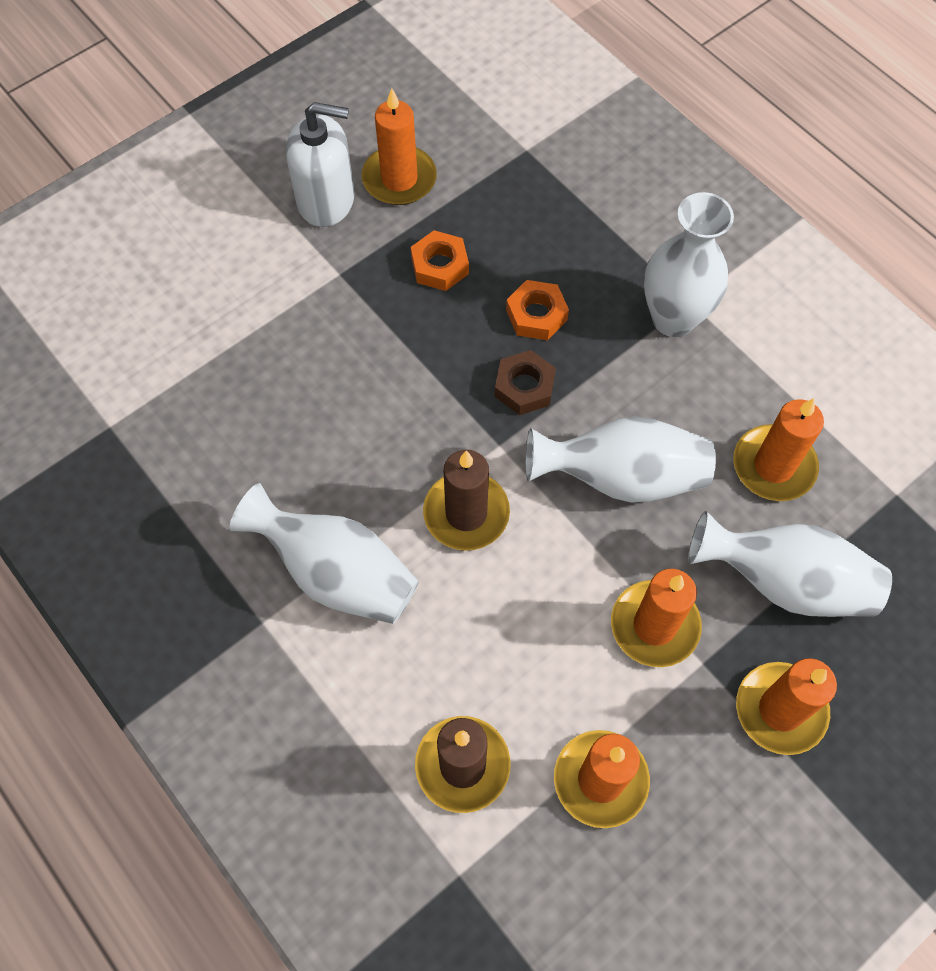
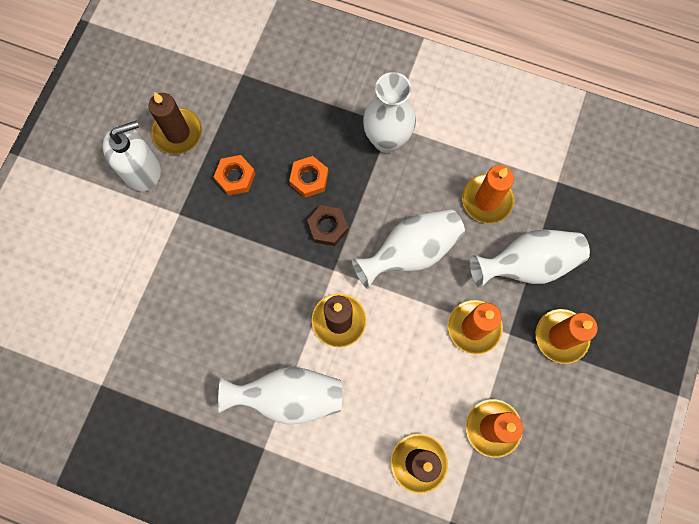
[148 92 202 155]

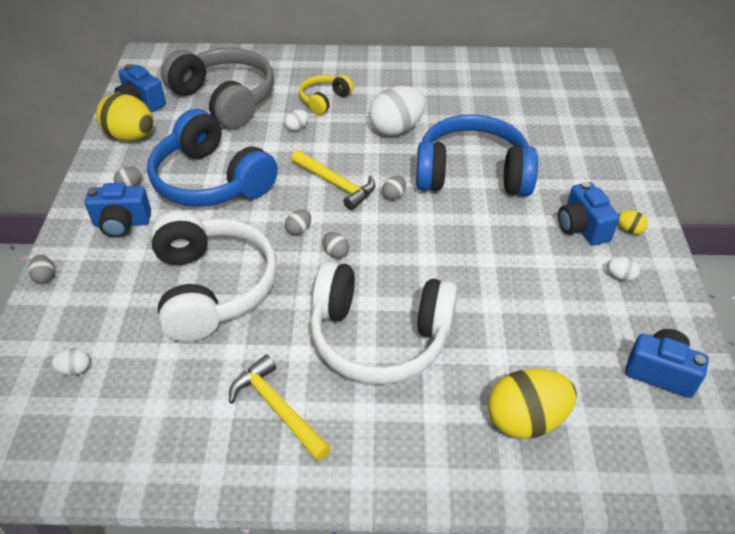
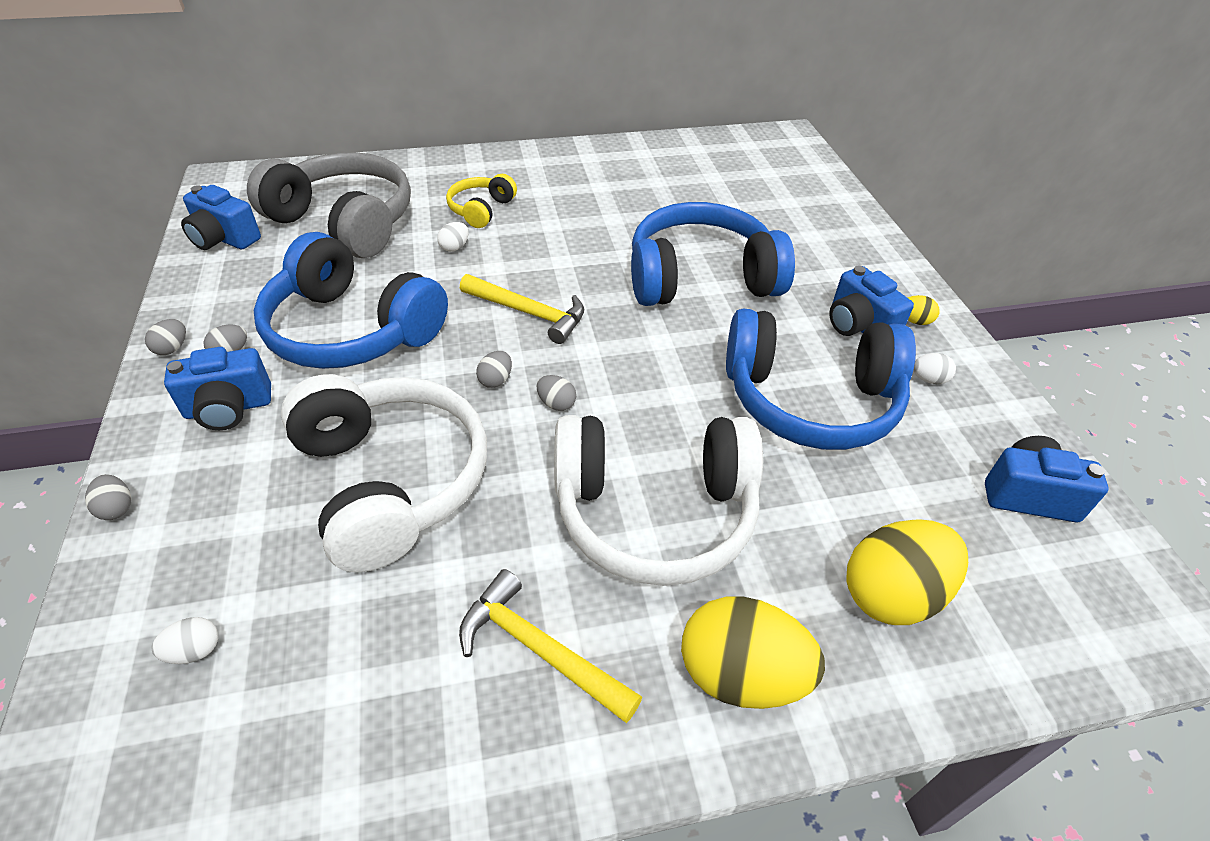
[681 596 825 709]
[369 86 426 136] (first image)
[145 319 186 355]
[726 308 916 450]

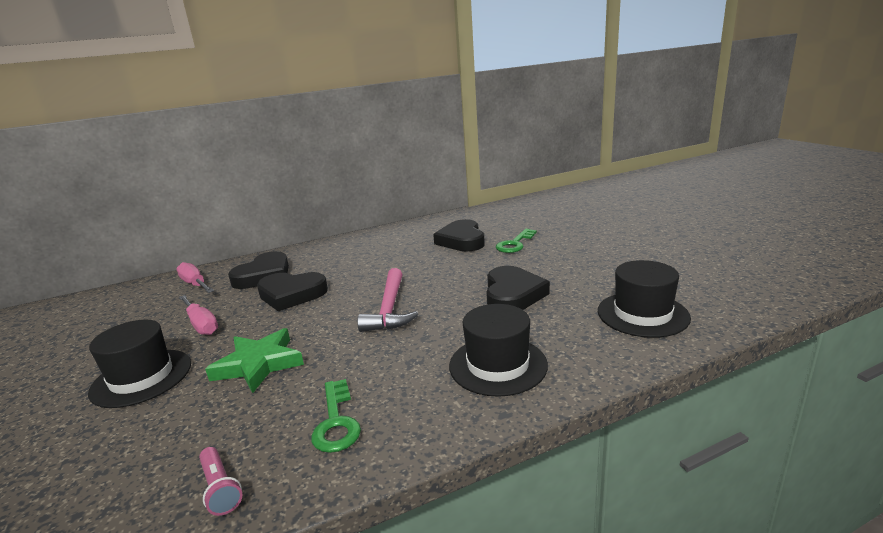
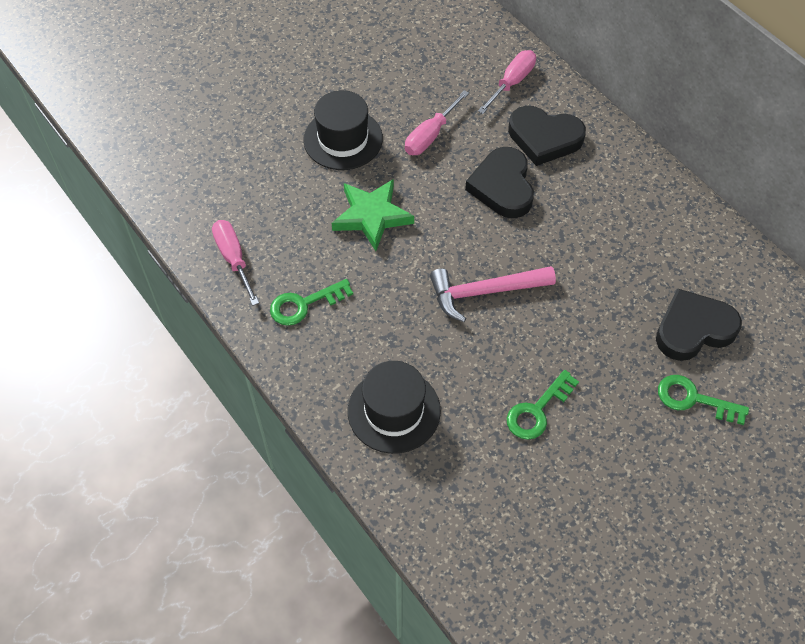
[212 220 259 306]
[507 370 579 439]
[598 260 691 338] (first image)

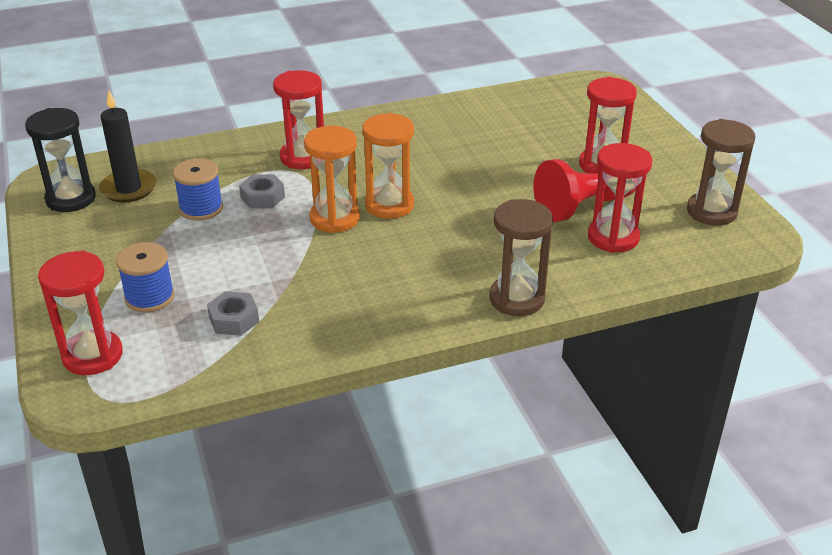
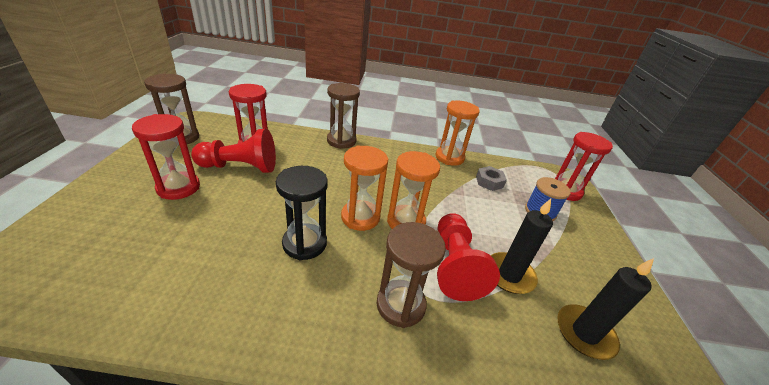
[276 166 328 260]
[490 199 553 294]
[437 213 500 301]
[377 222 446 328]
[435 100 480 166]

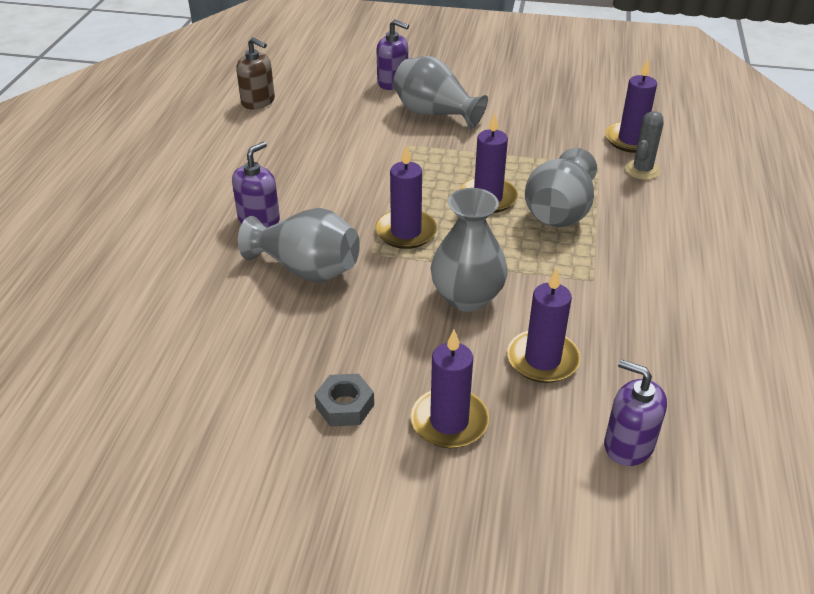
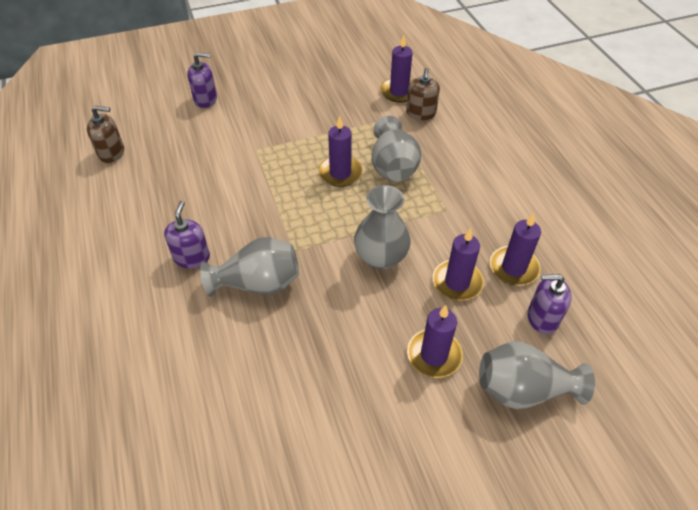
[314 374 374 427] (first image)
[490 213 541 286]
[479 341 595 409]
[406 68 440 120]

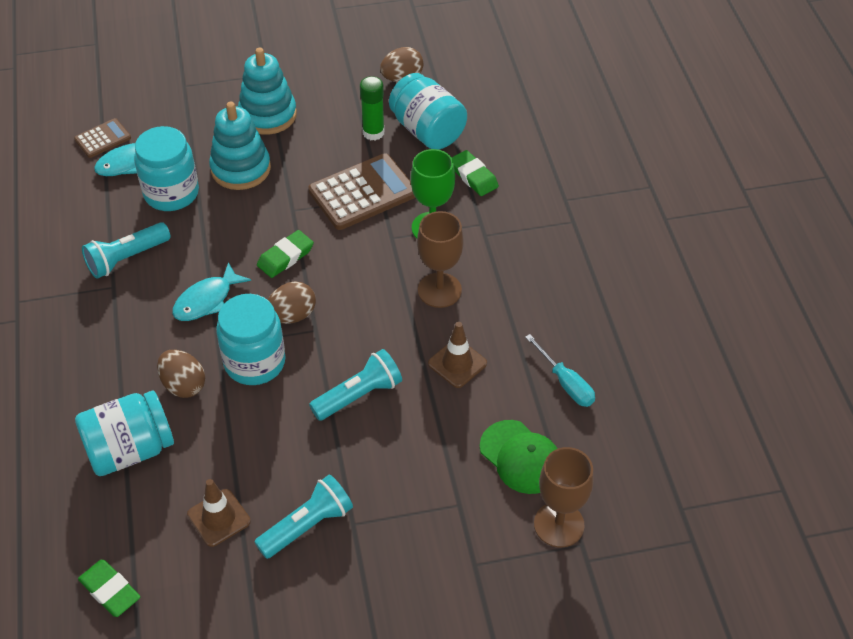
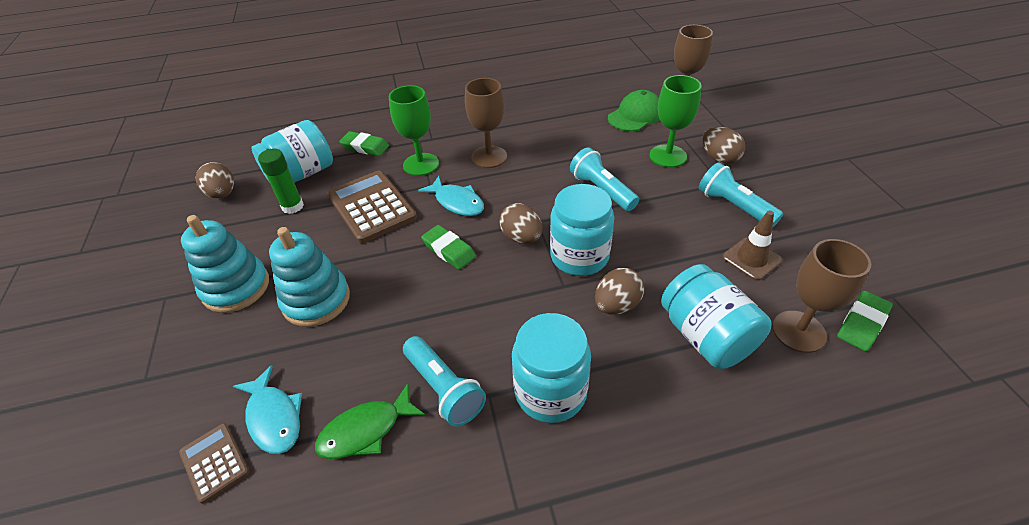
[512 313 591 423]
[418 176 484 216]
[428 322 487 388] (first image)
[339 131 389 156]
[525 334 595 407] (first image)
[315 383 425 459]
[650 75 702 168]
[702 127 745 164]
[772 239 871 353]

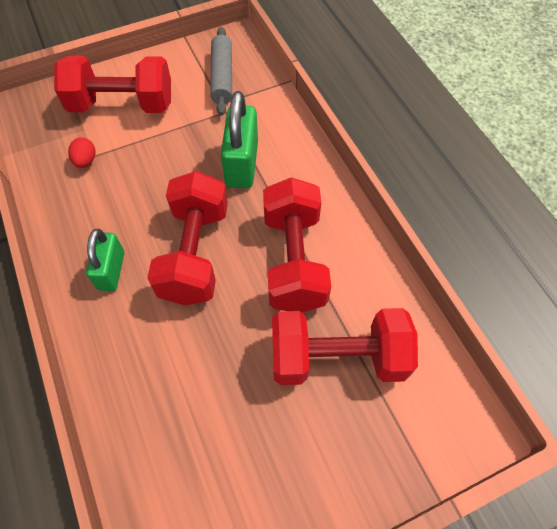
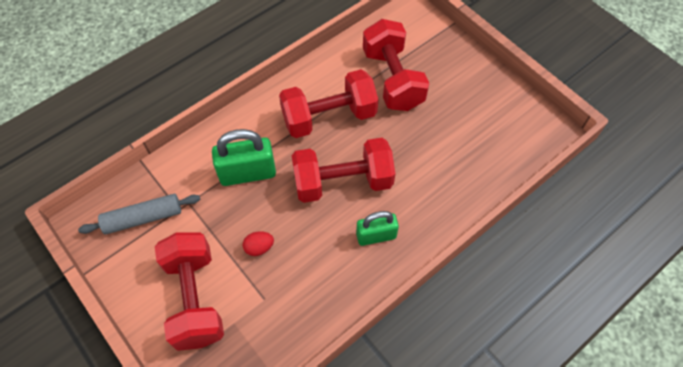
[243 231 274 256]

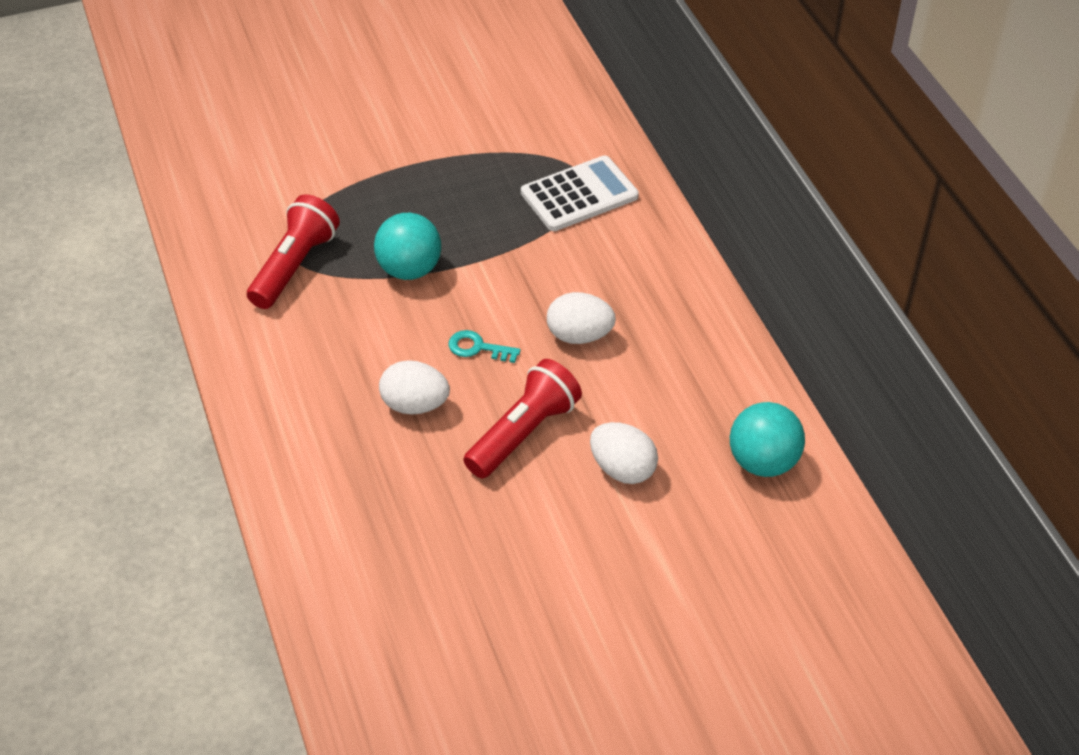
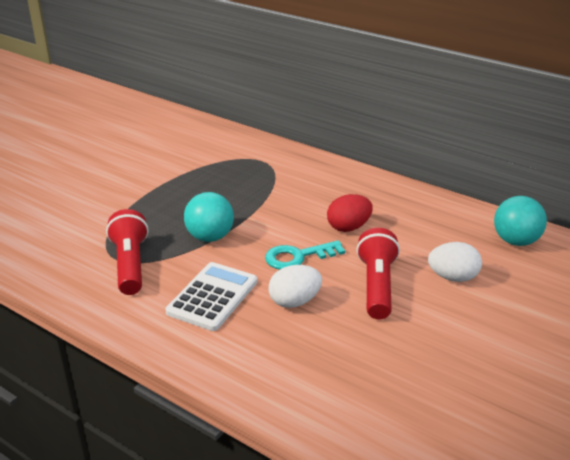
[265 240 345 269]
[166 262 257 331]
[327 194 373 232]

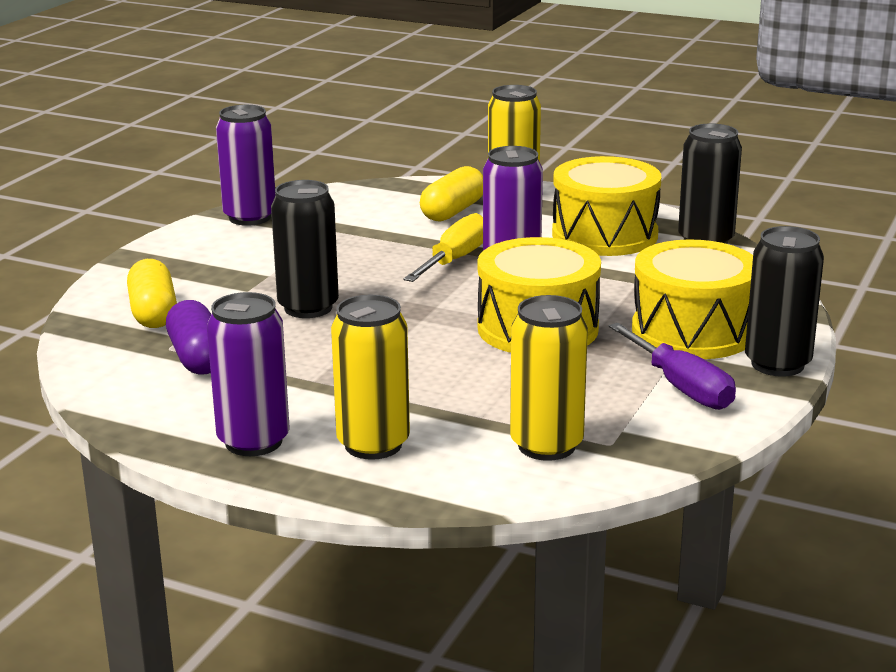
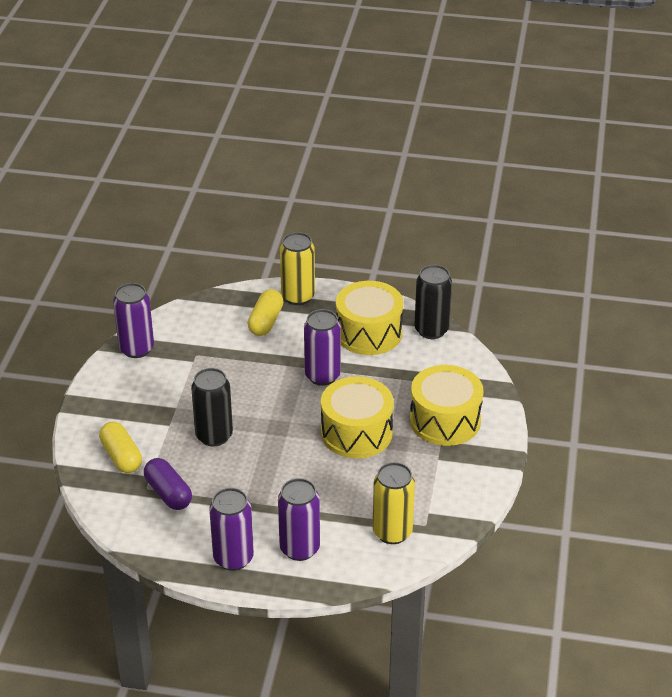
[278 478 320 561]
[403 213 483 282] (first image)
[609 323 736 410] (first image)
[745 226 824 377] (first image)

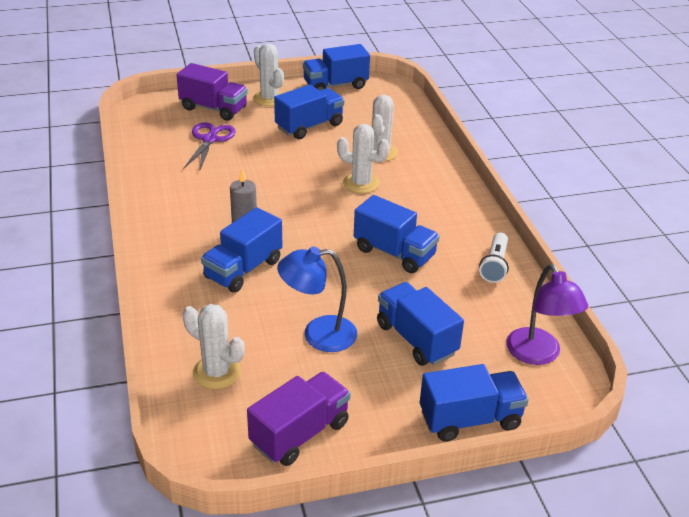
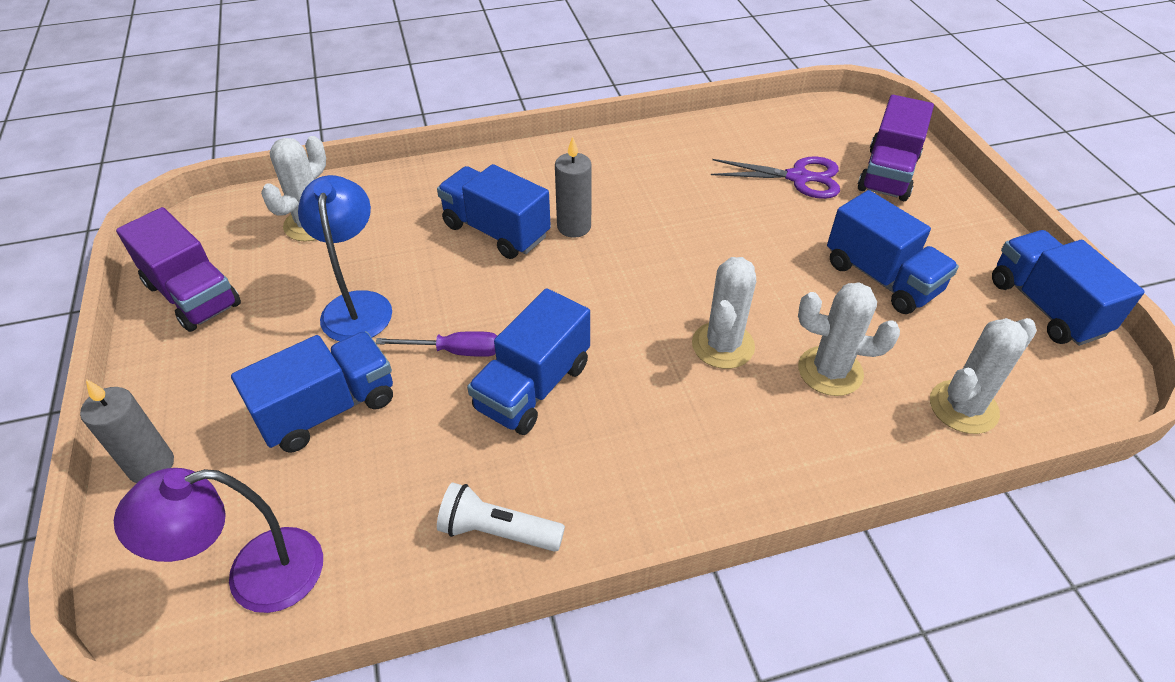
[930 318 1037 434]
[80 379 174 483]
[376 331 497 357]

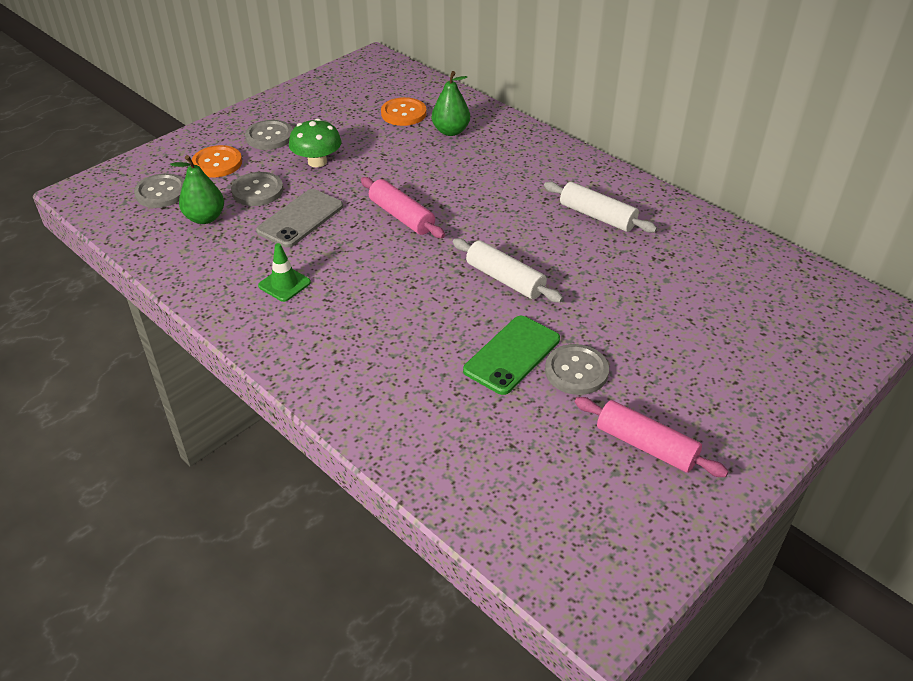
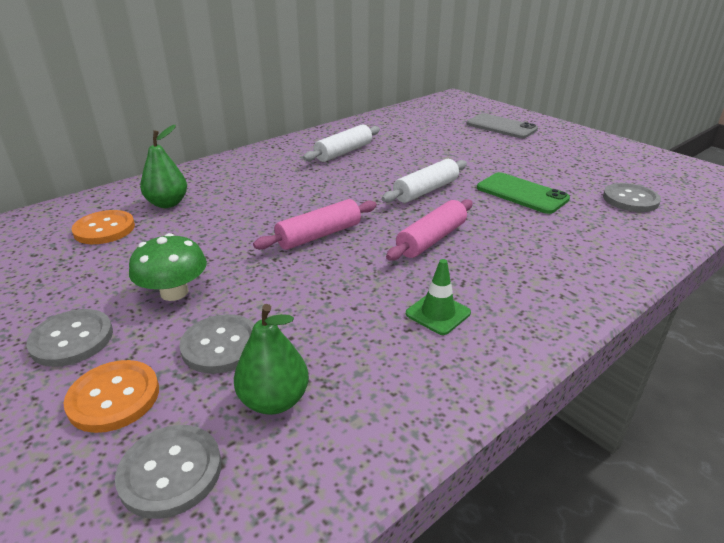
[466 113 538 139]
[603 183 661 212]
[386 199 473 261]

